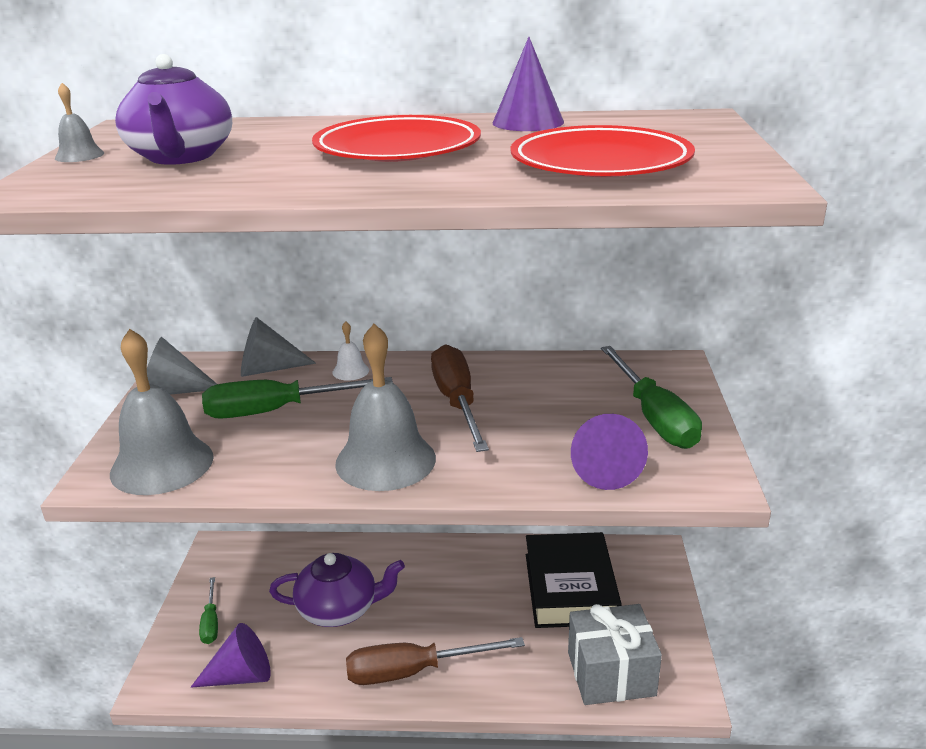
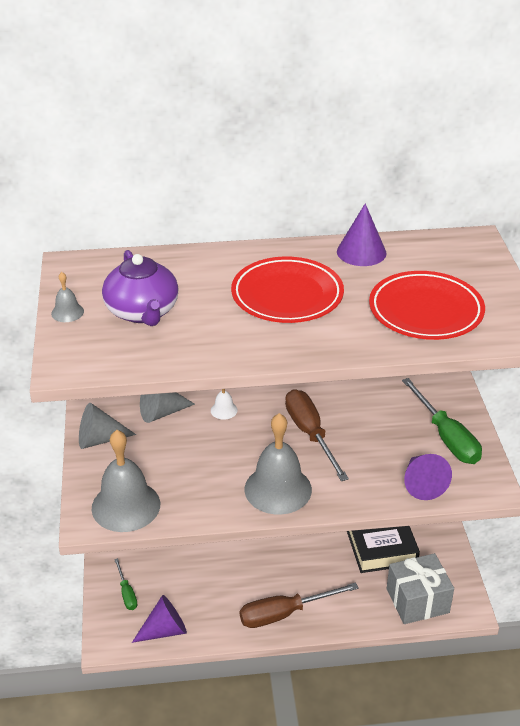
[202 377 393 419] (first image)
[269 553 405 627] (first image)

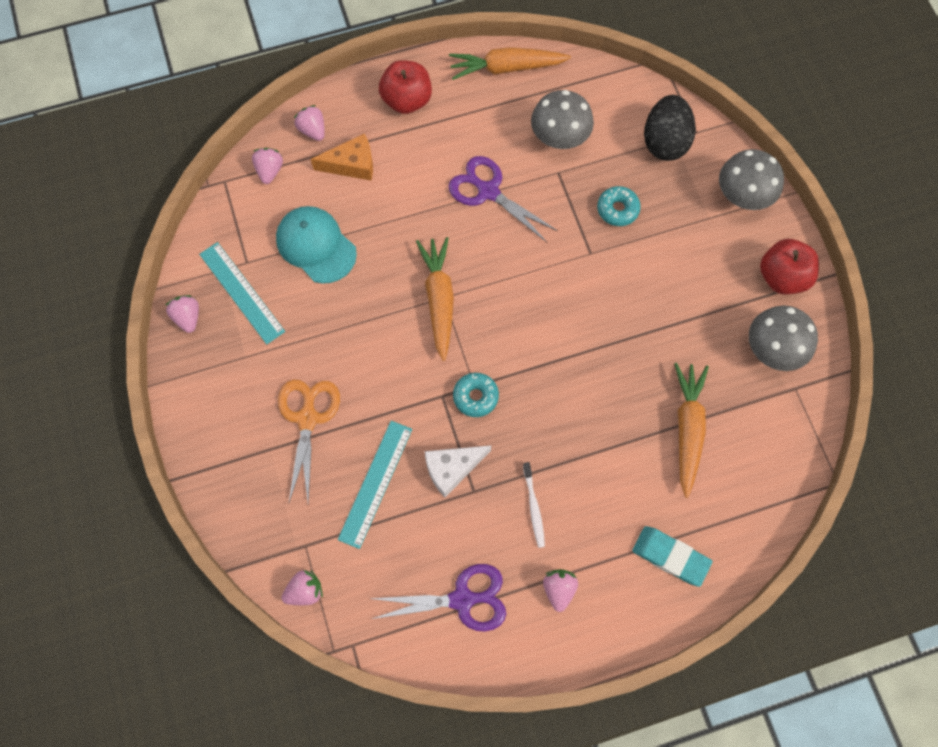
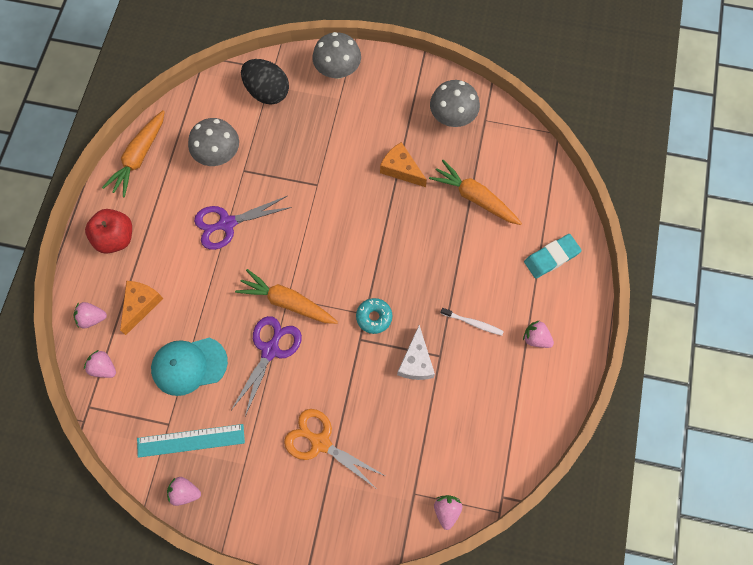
[338 421 412 549] (first image)
[231 316 302 416]
[597 186 641 226] (first image)
[760 239 819 294] (first image)
[380 142 427 187]

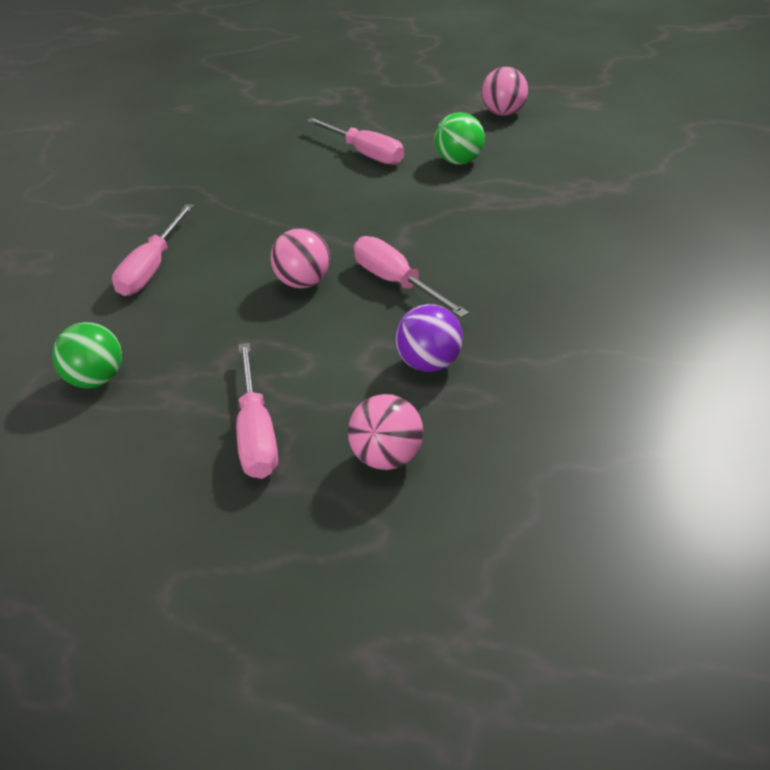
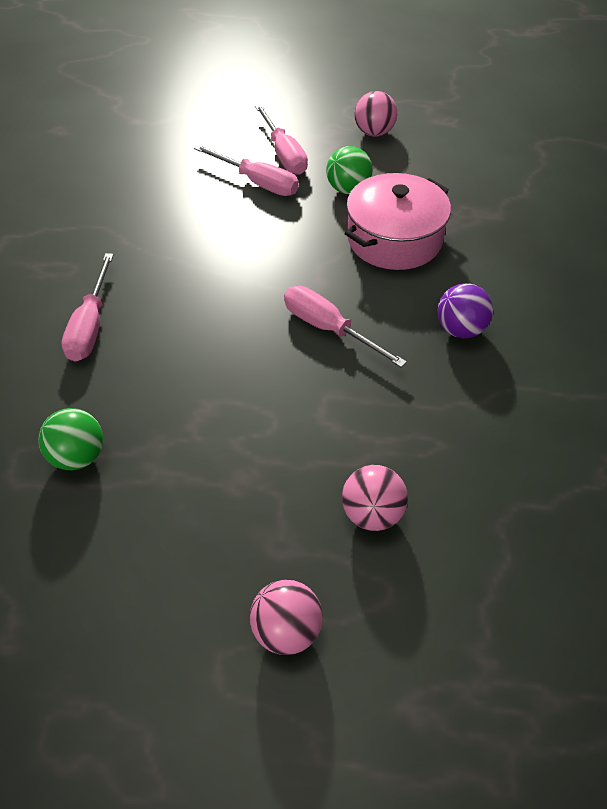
[255 104 308 175]
[250 580 323 655]
[437 283 493 338]
[345 173 451 270]

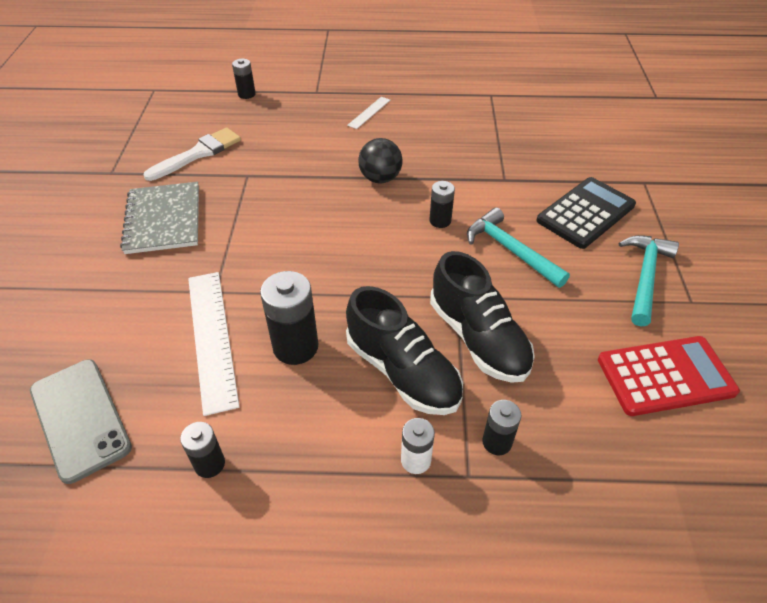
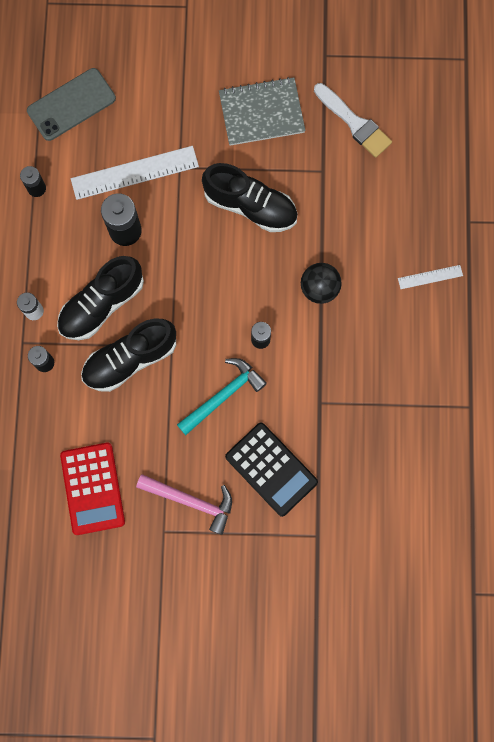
[232 59 256 99] (first image)
[398 265 463 289]
[136 474 232 535]
[202 163 298 232]

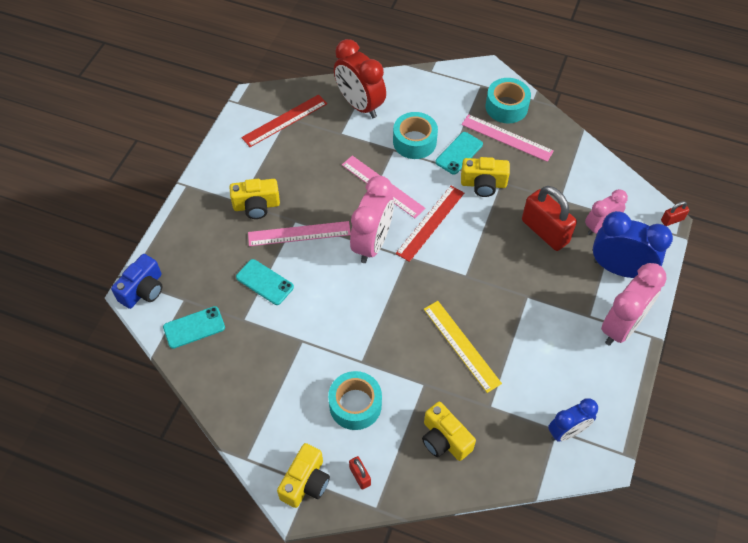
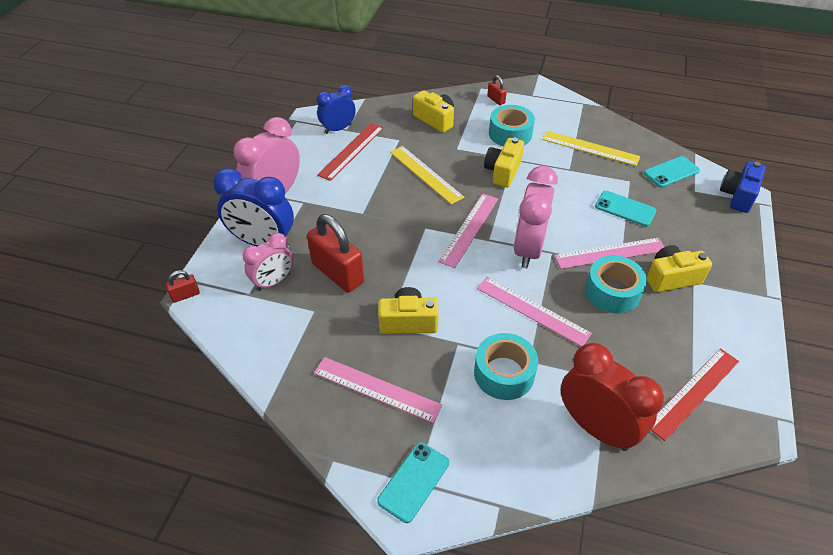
[484 138 524 187]
[317 123 384 181]
[377 442 449 523]
[585 255 647 314]
[438 194 498 268]
[542 131 640 166]

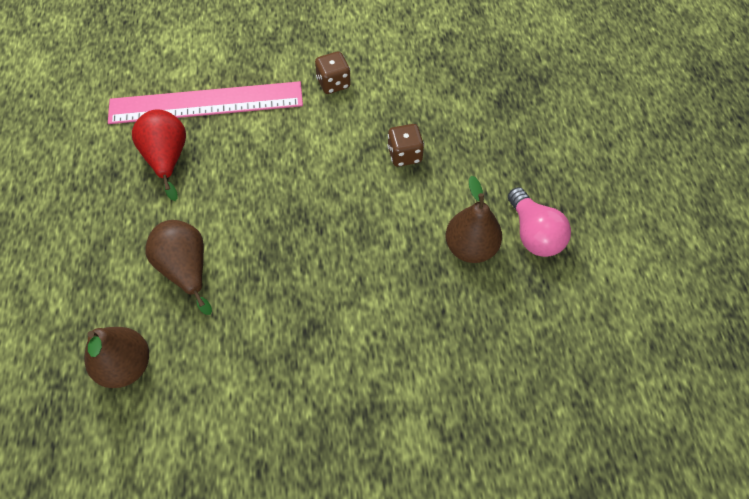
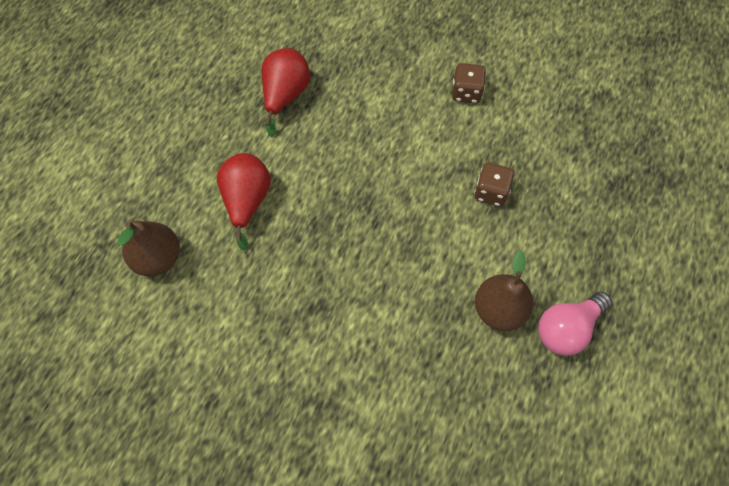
[108 81 303 124] (first image)
[217 153 271 251]
[538 292 612 356]

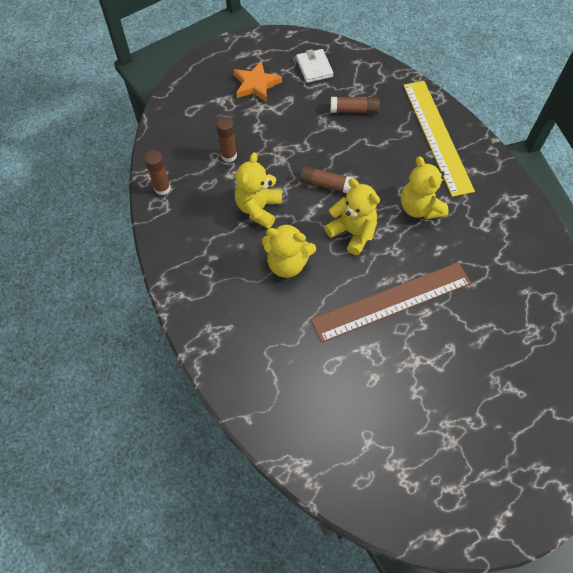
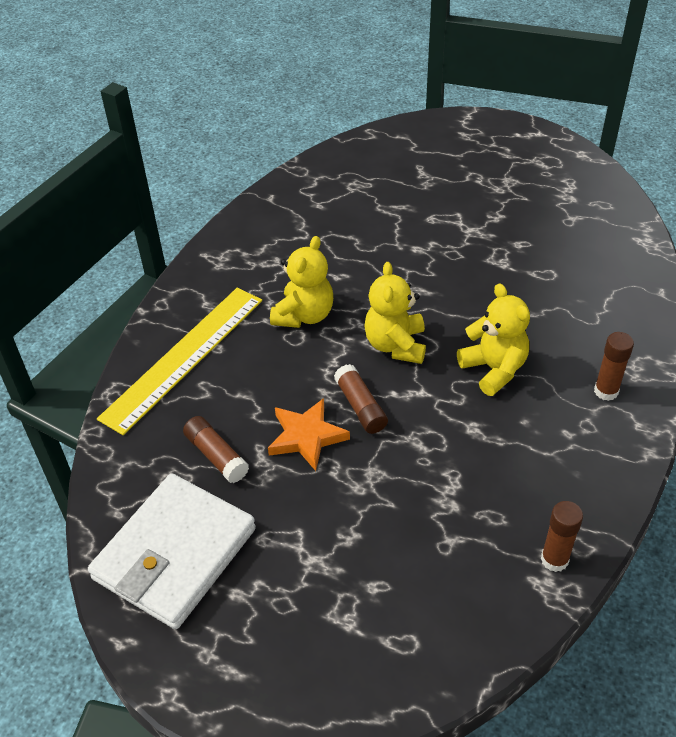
[594 332 634 401]
[268 398 350 471]
[235 152 282 229] (first image)
[88 473 256 629]
[311 262 471 343] (first image)

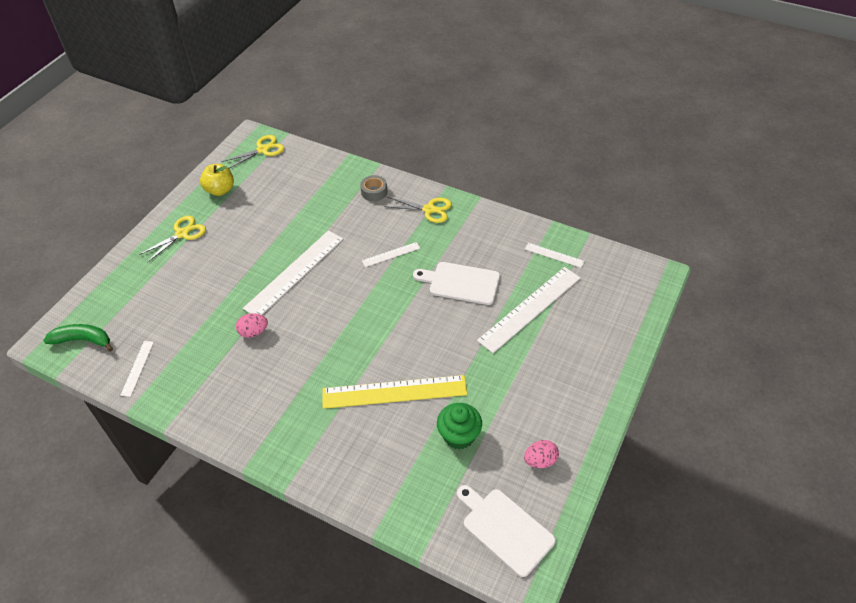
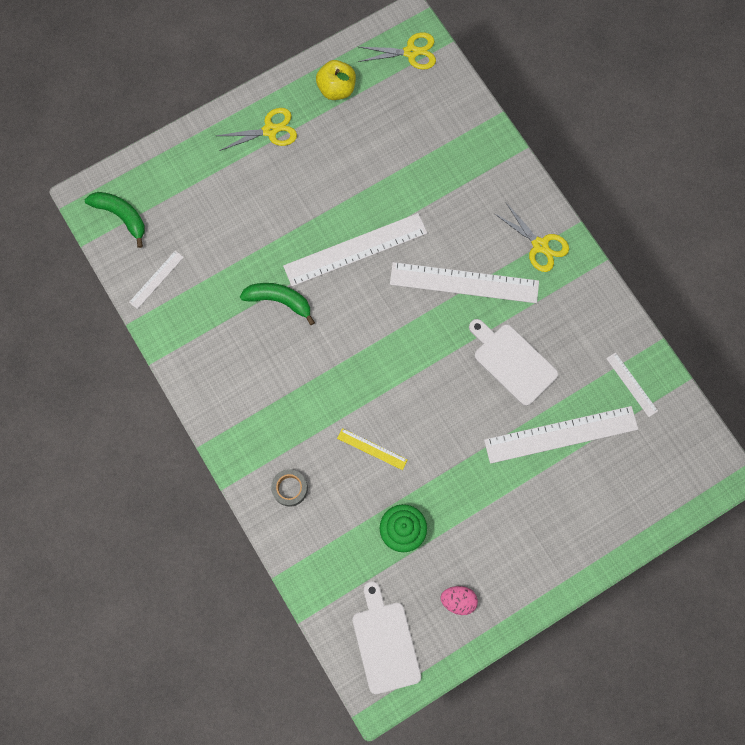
[240 283 315 325]
[337 428 407 470]
[271 469 308 507]
[390 262 539 303]

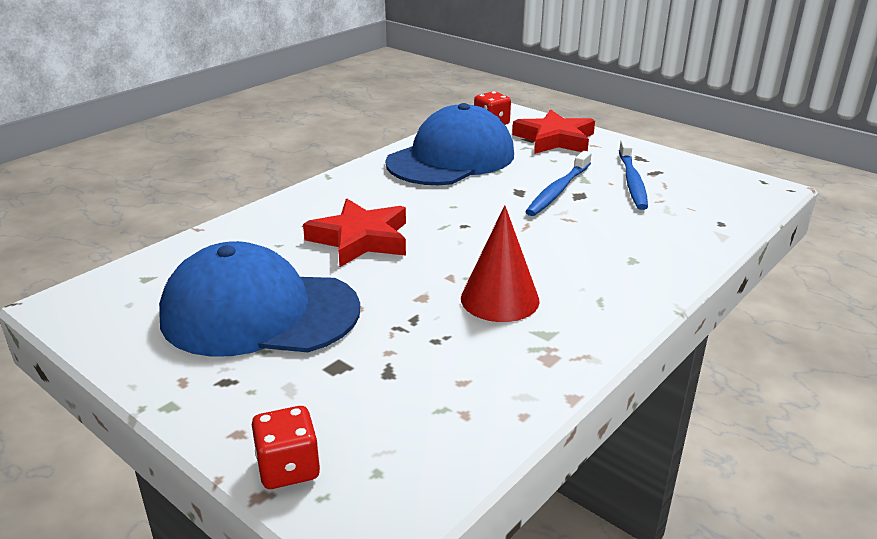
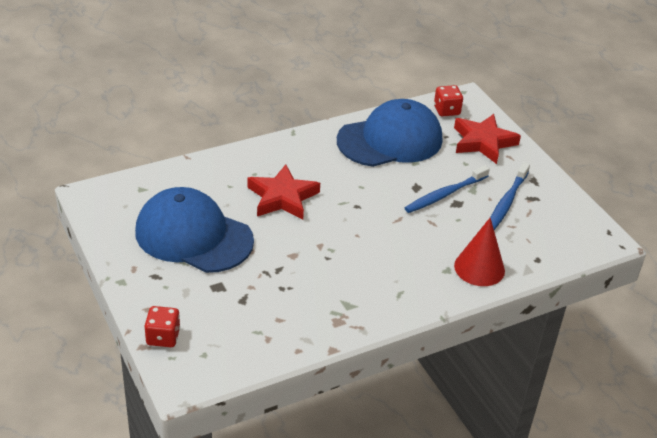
[454 218 505 286]

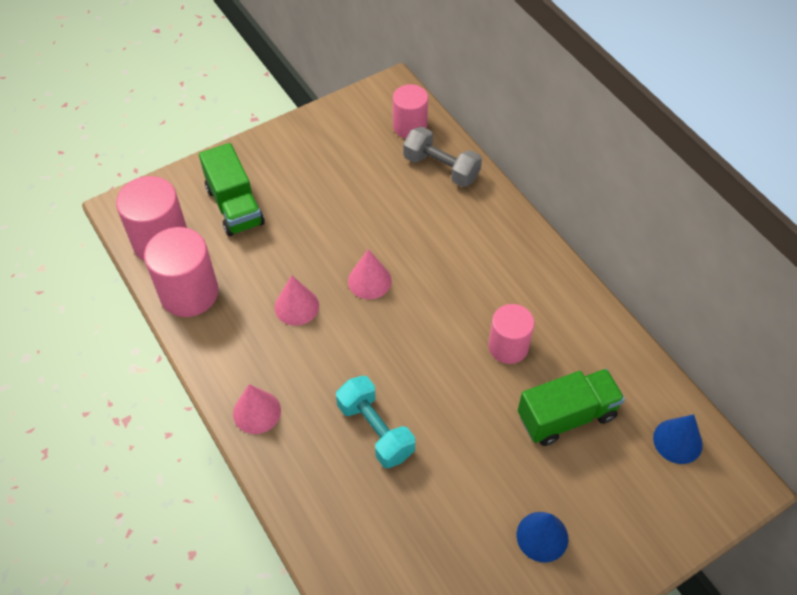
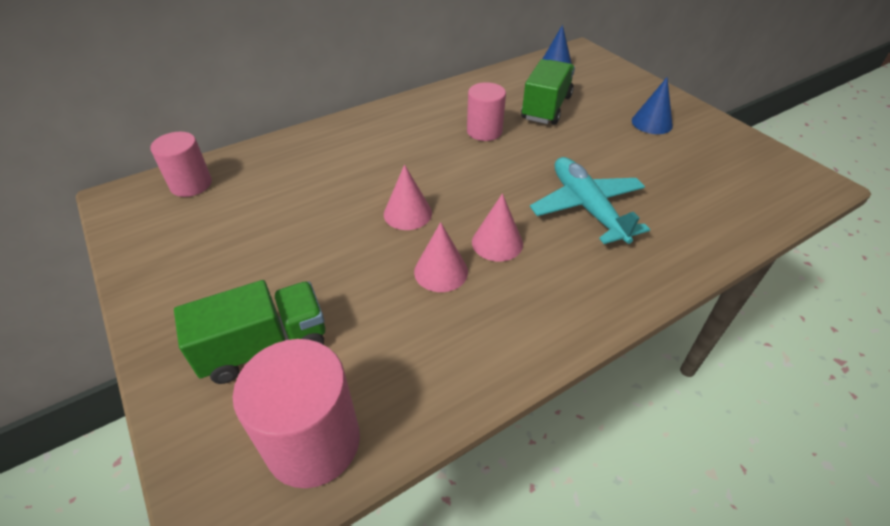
[144 227 219 317] (first image)
[472 193 523 261]
[530 157 650 244]
[403 127 482 187] (first image)
[521 59 575 125]

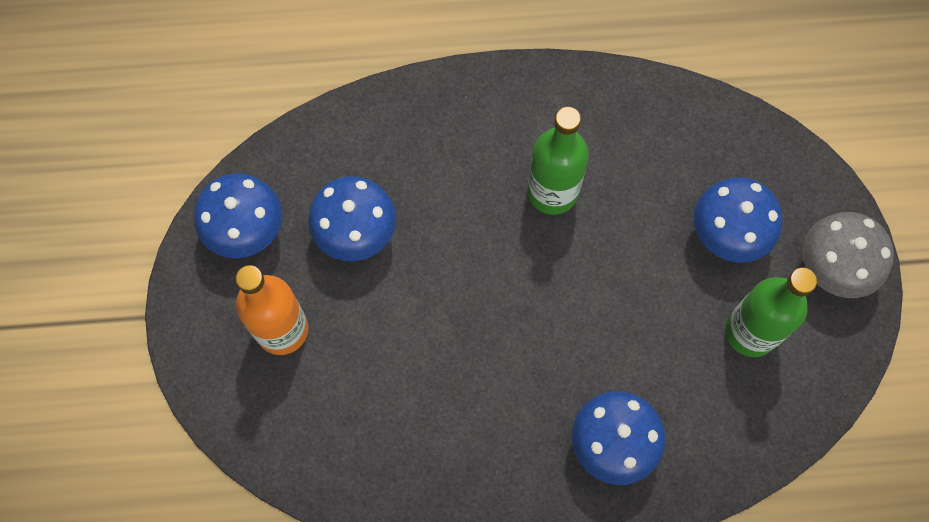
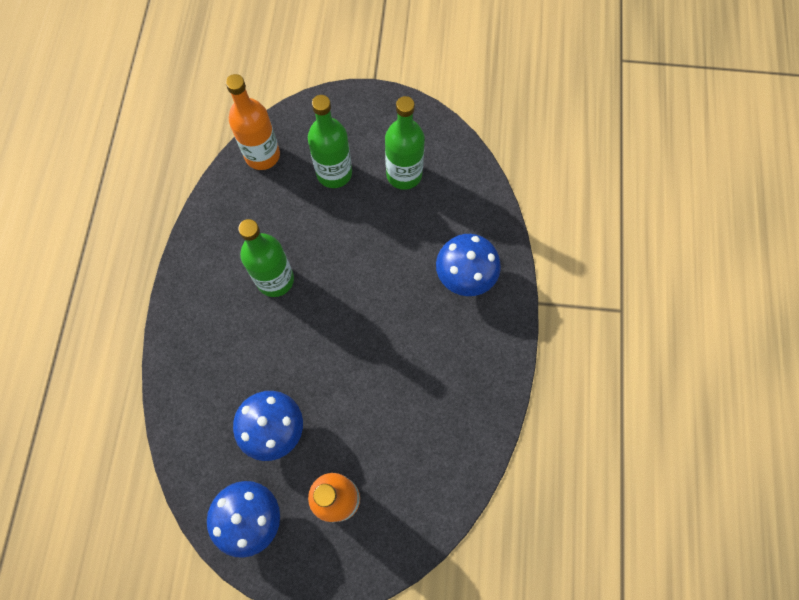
[308 95 352 188]
[802 212 894 298] (first image)
[226 74 280 170]

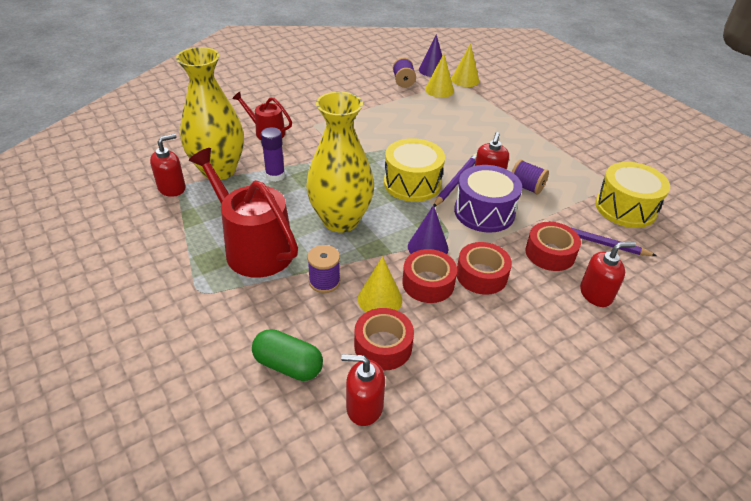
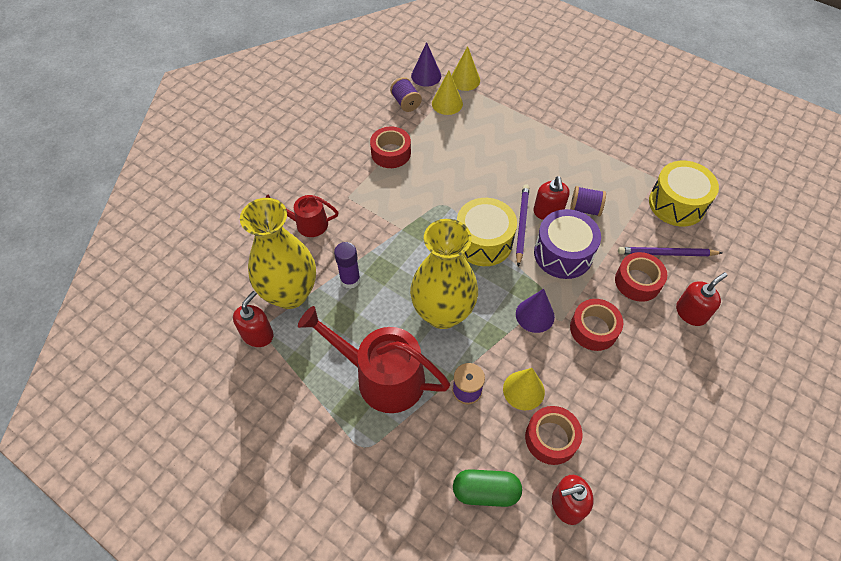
[370 126 411 168]

